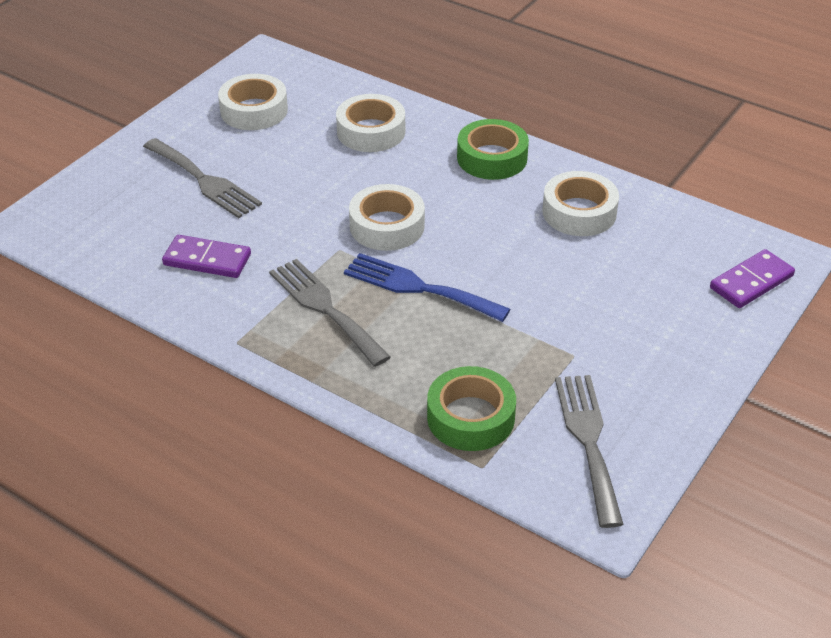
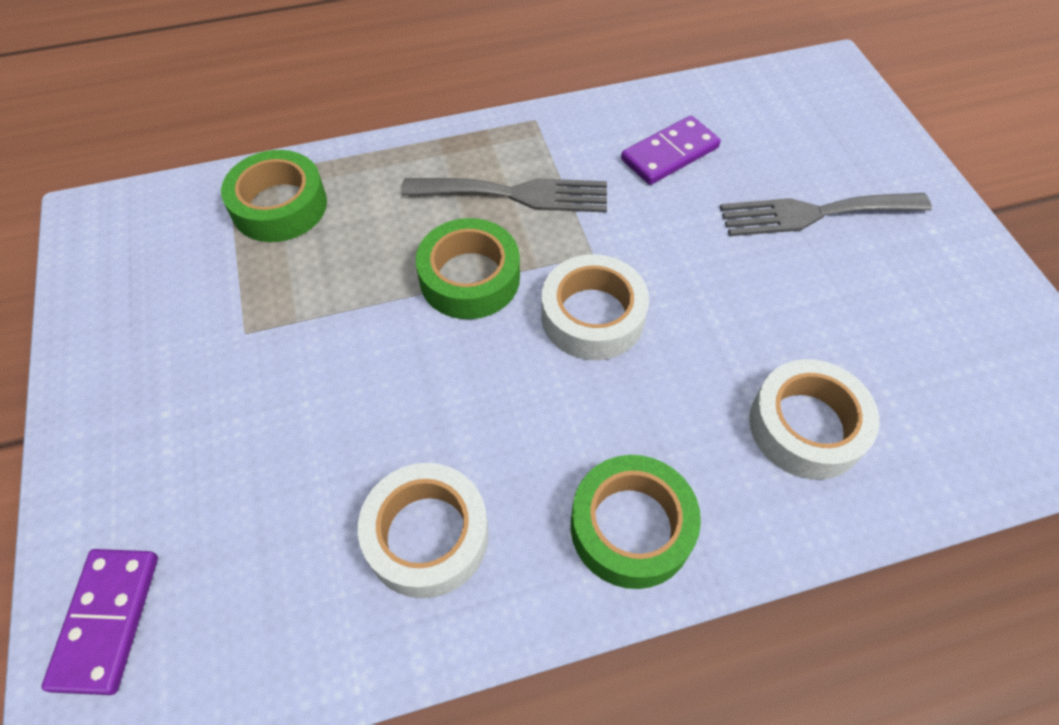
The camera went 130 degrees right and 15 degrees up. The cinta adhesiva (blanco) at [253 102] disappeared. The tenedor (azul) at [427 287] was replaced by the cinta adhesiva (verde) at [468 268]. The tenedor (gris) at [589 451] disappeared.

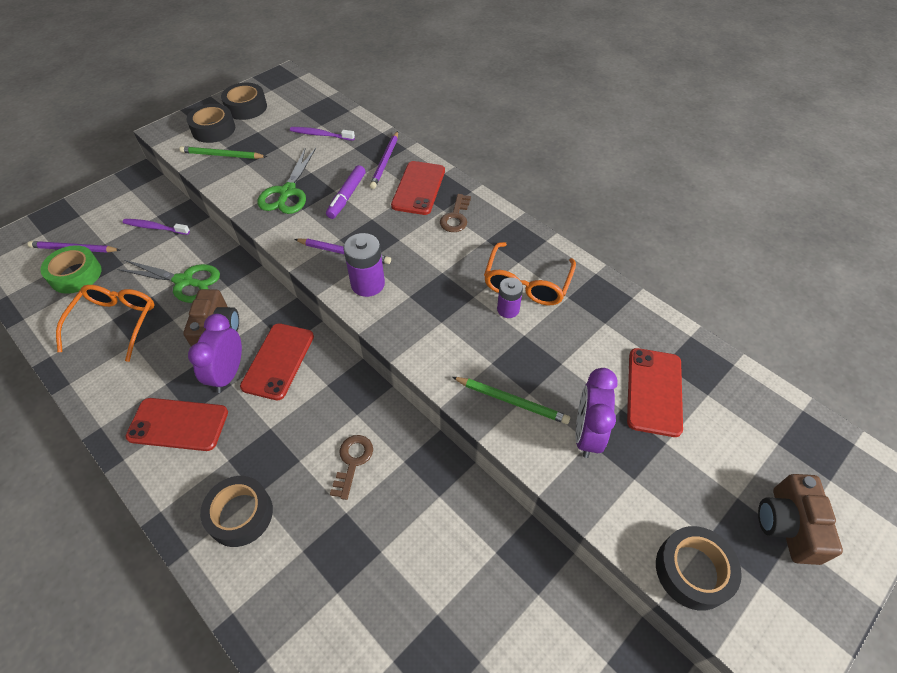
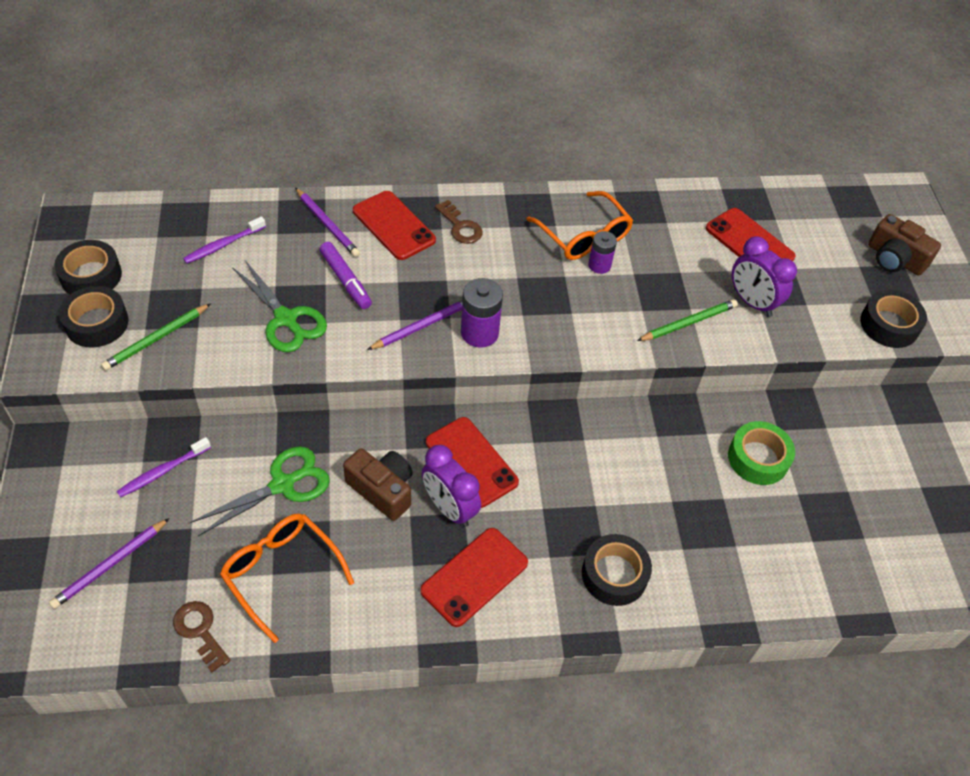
The camera went 55 degrees left and 0 degrees up. The cinta adhesiva (verde) moved from [71 269] to [761 453]. The llave (marrón) moved from [351 467] to [202 636].

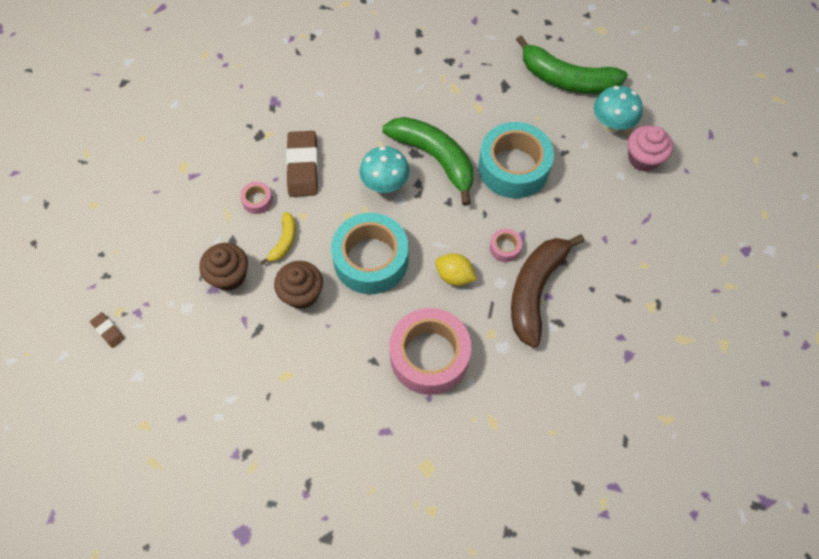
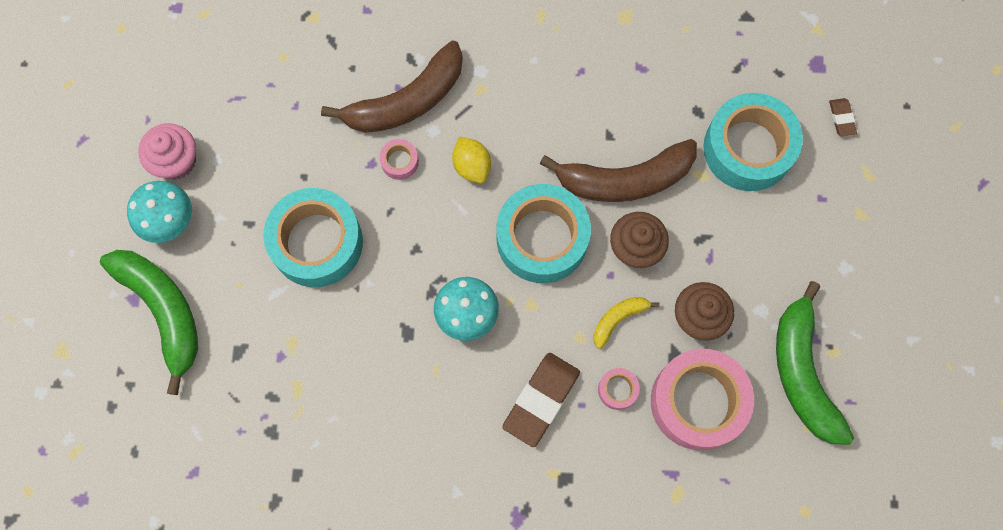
The camera went 145 degrees left and 10 degrees up. The goma de borrar (marrón) moved from [107 330] to [843 117]. The plátano (verde) moved from [427 161] to [815 363]. The cinta adhesiva (rosa) moved from [430 351] to [702 399]. The plátano (marrón) at [618 170] appeared. The cinta adhesiva (turquesa) at [753 142] appeared.

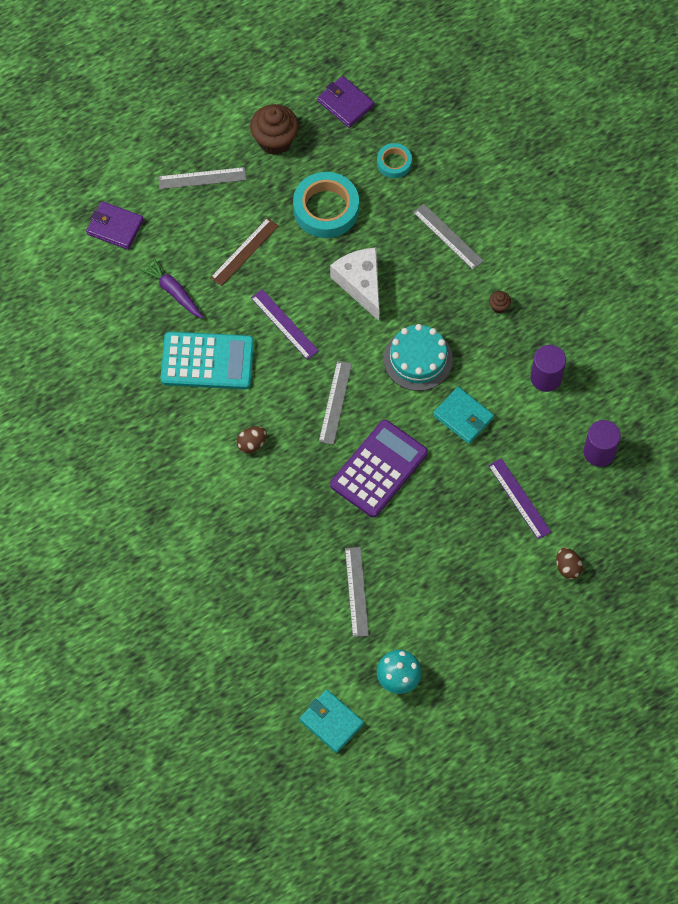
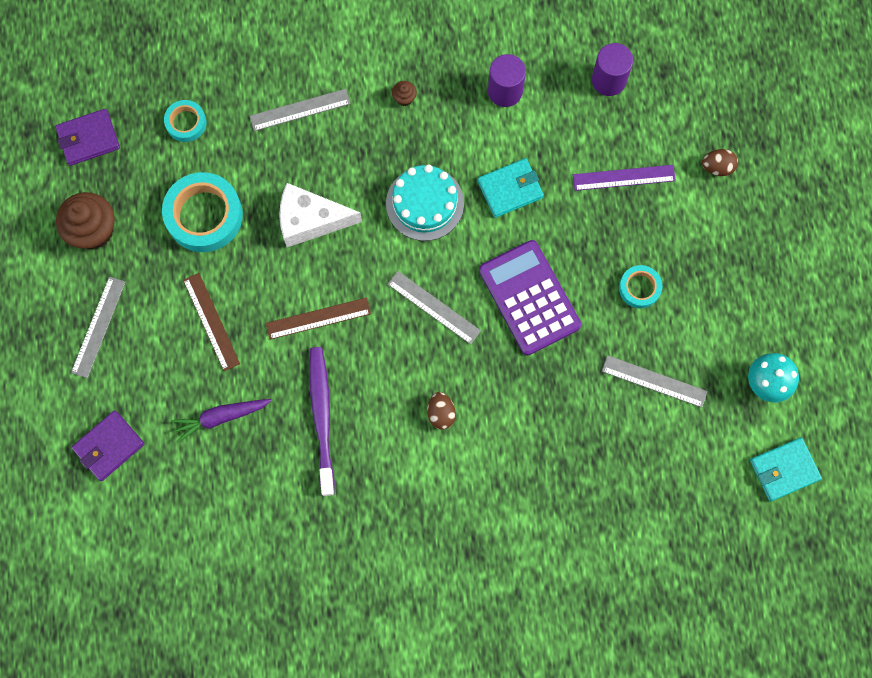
The camera went 65 degrees left and 10 degrees up. The calculadora (turquesa) at [207 360] was replaced by the cepillo de dientes (morado) at [322 421]. The regla (morado) at [285 324] became the regla (marrón) at [318 318]. The cinta adhesiva (turquesa) at [640 287] appeared.

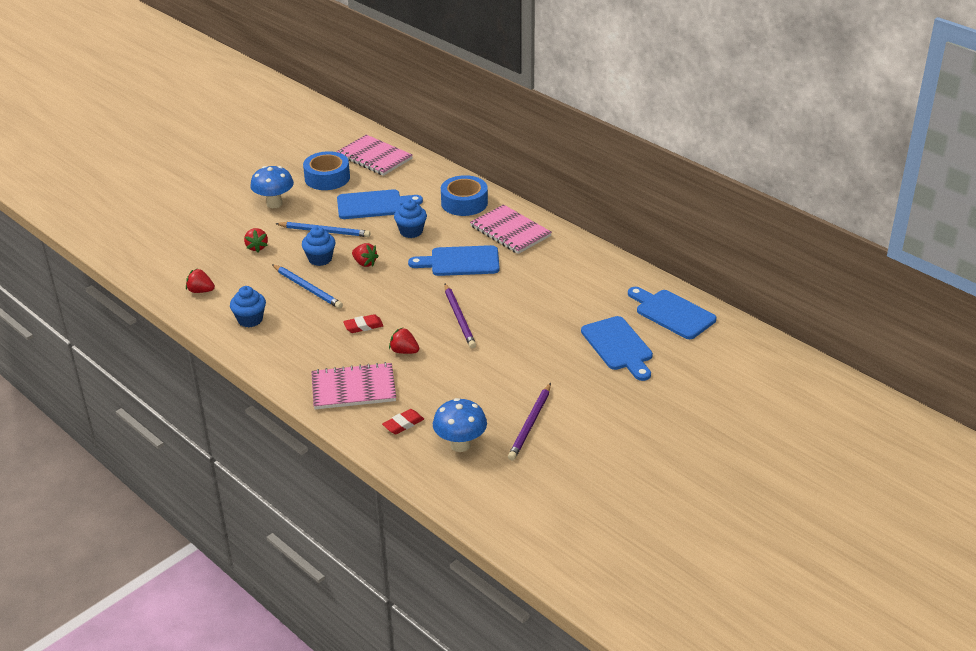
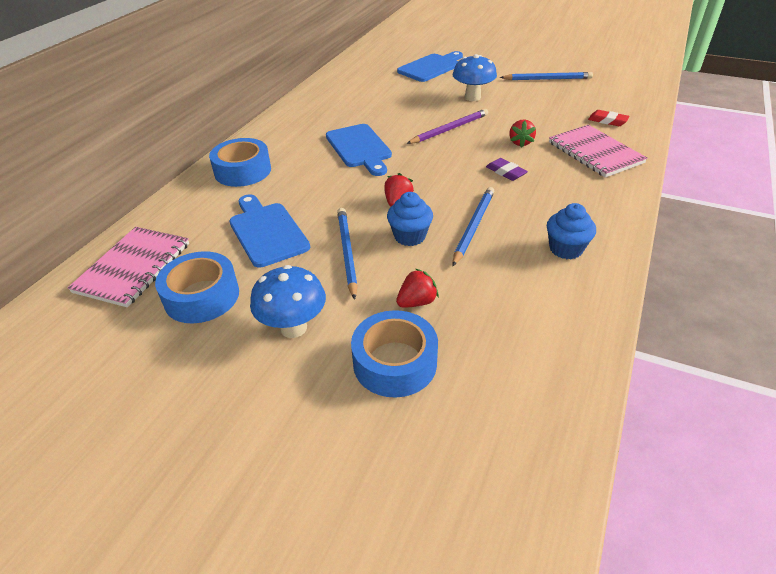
The camera went 110 degrees left and 5 degrees up. The fresa (rojo) at [200 281] disappeared. The goma de borrar (rojo) at [363 323] became the goma de borrar (morado) at [507 169]. The magdalena (azul) at [410 218] disappeared. The seta (azul) moved from [460 425] to [474 77]. The cuaderno (rosa) at [511 229] disappeared. The lápiz (morado) at [529 421] became the lápiz (azul) at [546 76]. The tabla de cortar (azul) at [672 313] disappeared. The cinta adhesiva (azul) at [394 354] appeared.

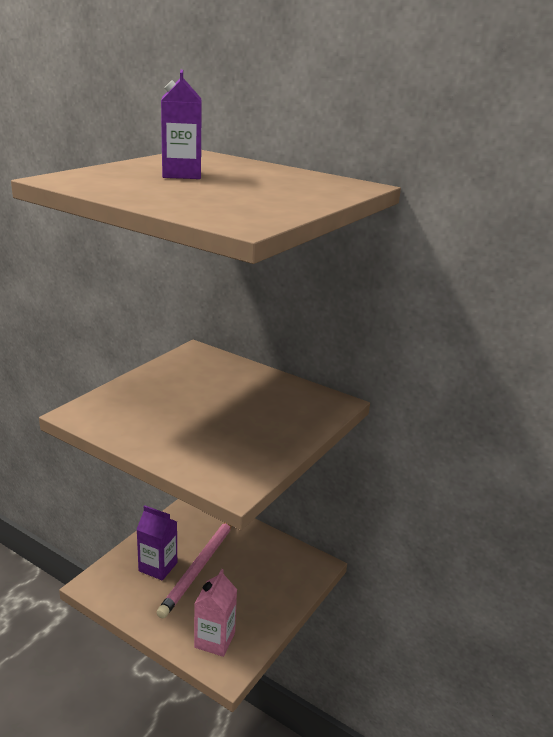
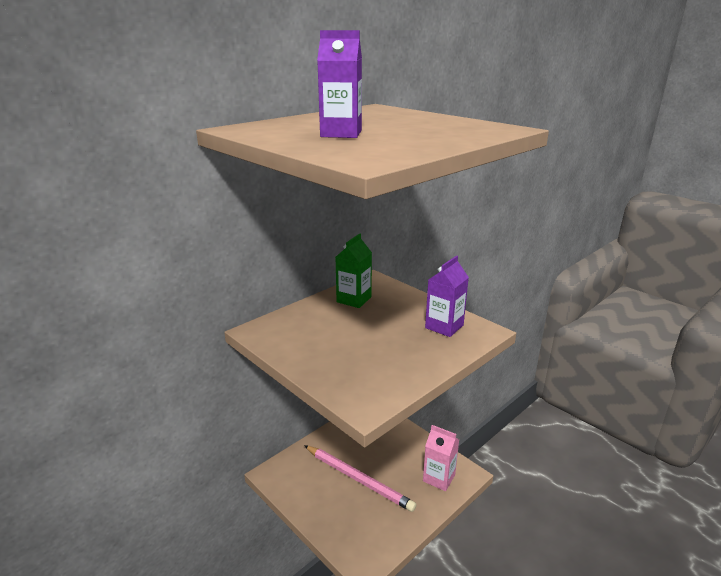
The camera went 75 degrees left and 0 degrees up. The cartón de leche (morado) moved from [156 543] to [447 296]. The cartón de leche (verde) at [353 271] appeared.

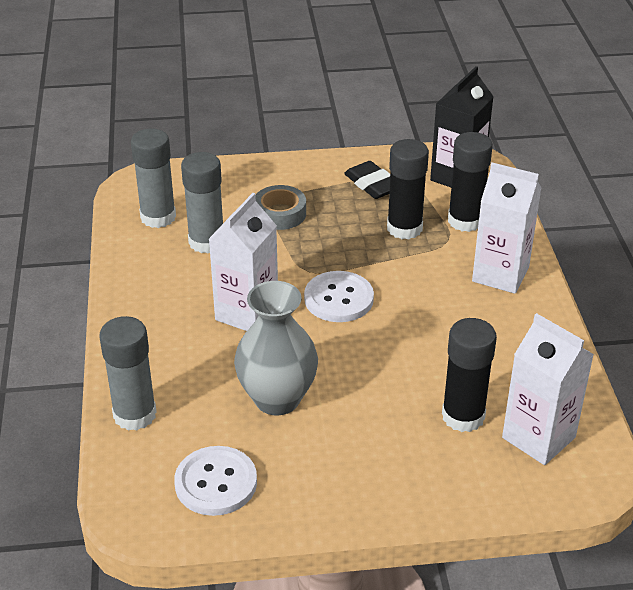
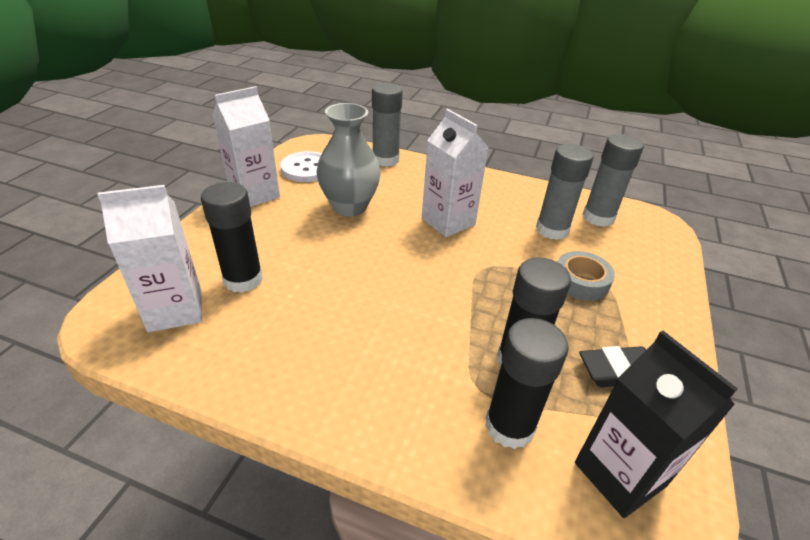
The camera went 115 degrees right and 0 degrees up. The botón (blanco) at [339 296] disappeared. The cartón de leche (blanco) moved from [506 228] to [246 146].

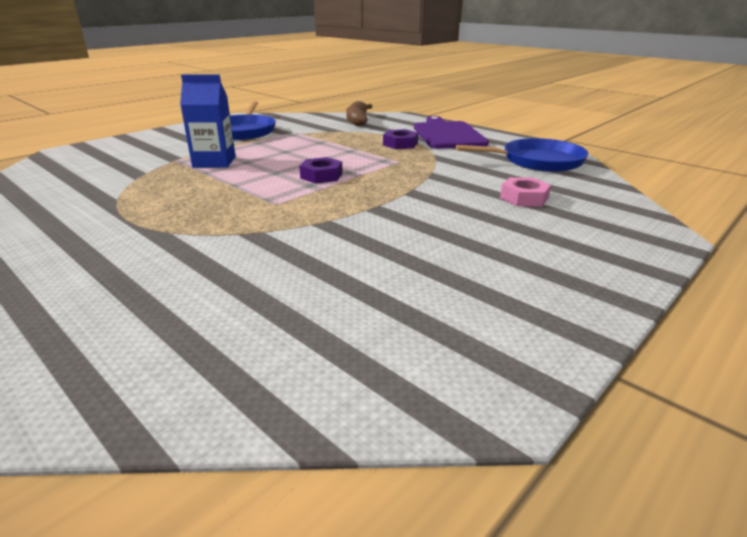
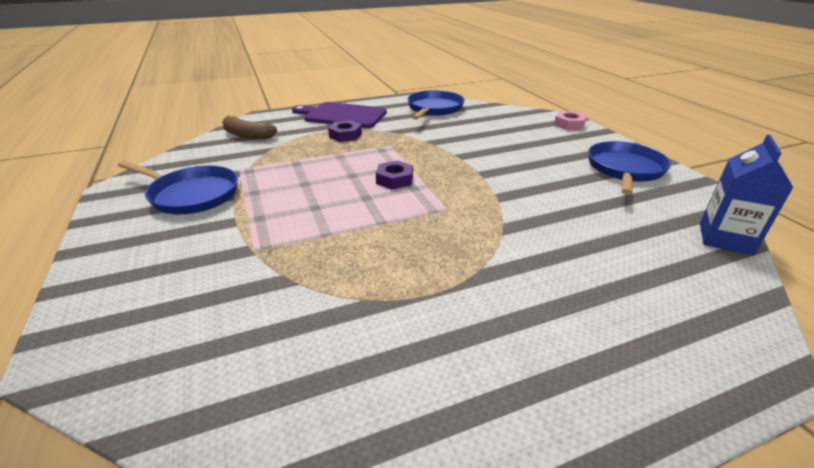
The camera went 65 degrees left and 5 degrees up. The cartón de leche (azul) moved from [208 121] to [747 194]. The tuerca (rosa) moved from [525 192] to [570 120]. The sartén (azul) at [629 168] appeared.

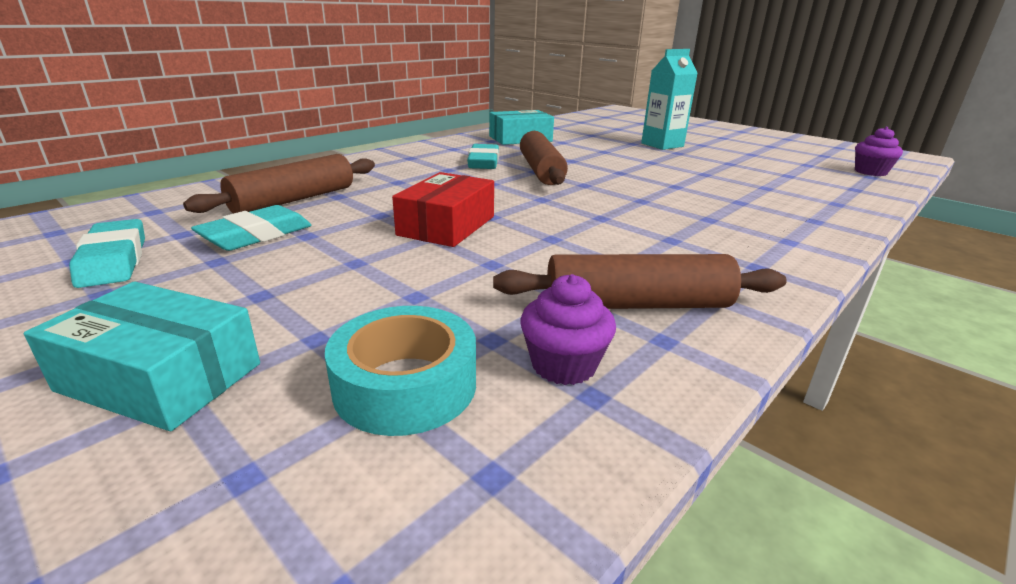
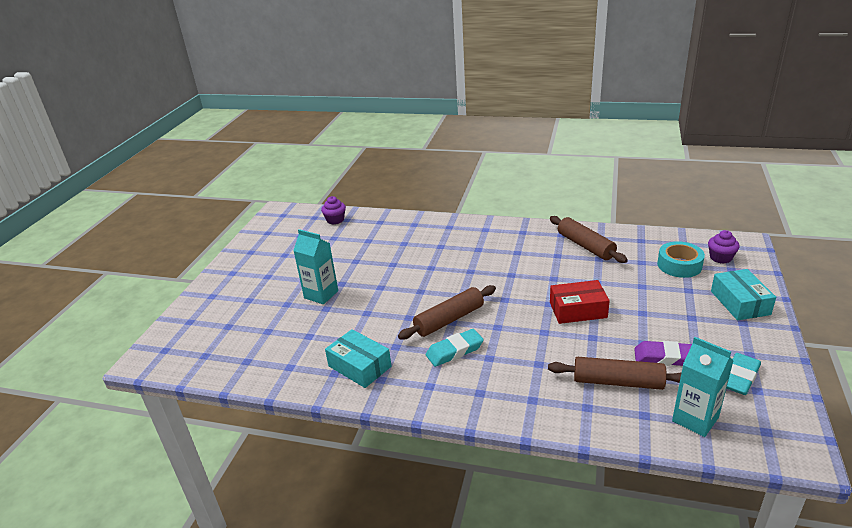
The camera went 115 degrees left and 5 degrees up. The goma de borrar (turquesa) at [251 228] became the goma de borrar (morado) at [663 353]. The magdalena (morado) moved from [568 329] to [724 247]. The cartón de leche (turquesa) at [703 387] appeared.

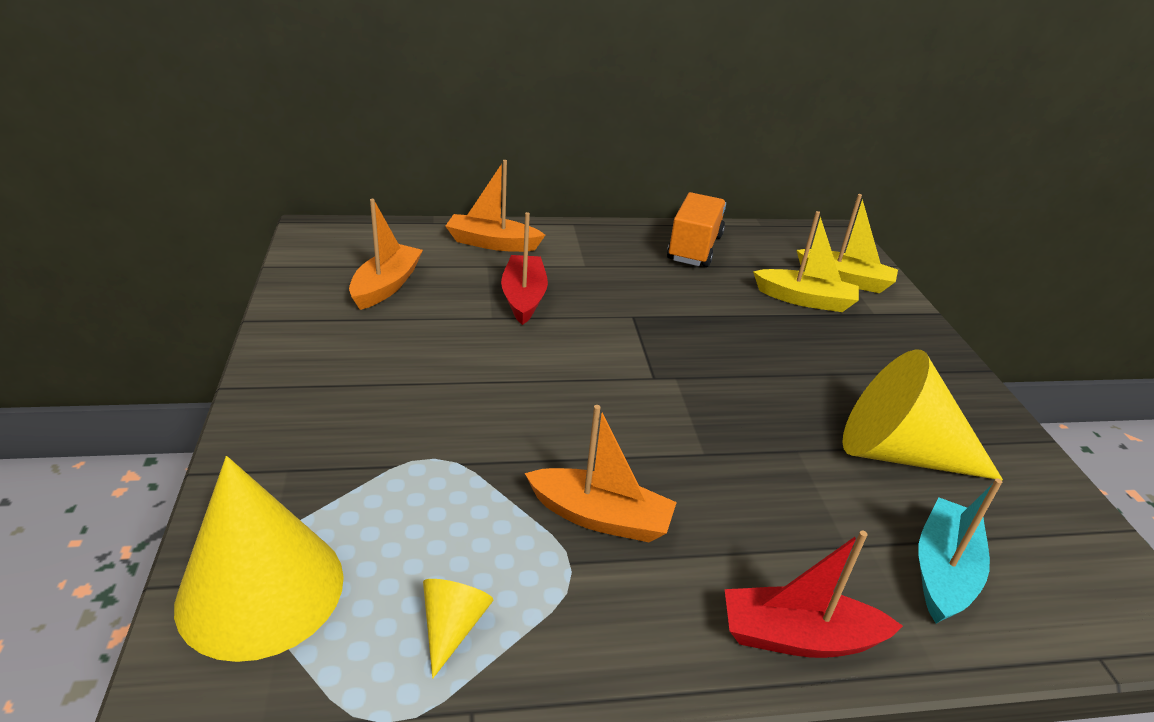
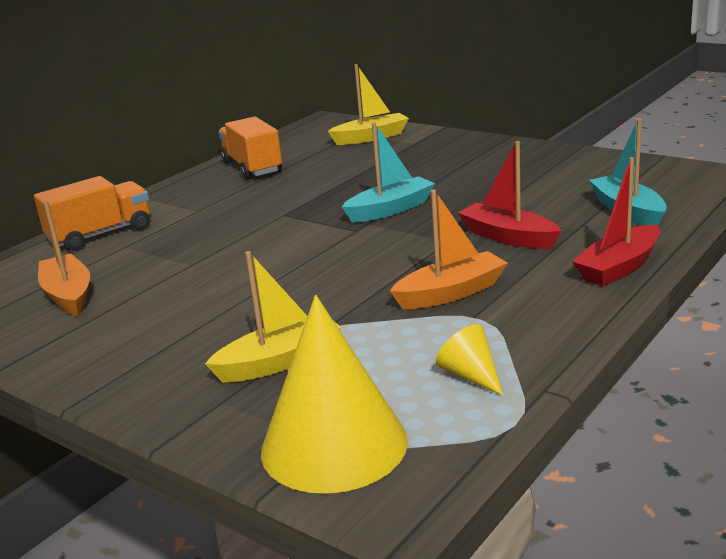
The camera went 40 degrees left and 10 degrees down. The barco (naranja) at [495 206] was replaced by the camión (naranja) at [92 213]. The barco (rojo) moved from [524 268] to [509 195]. The barco (amarillo) moved from [806 261] to [273 316]. The cono (amarillo) at [922 415] disappeared. The barco (turquesa) at [388 172] appeared.

